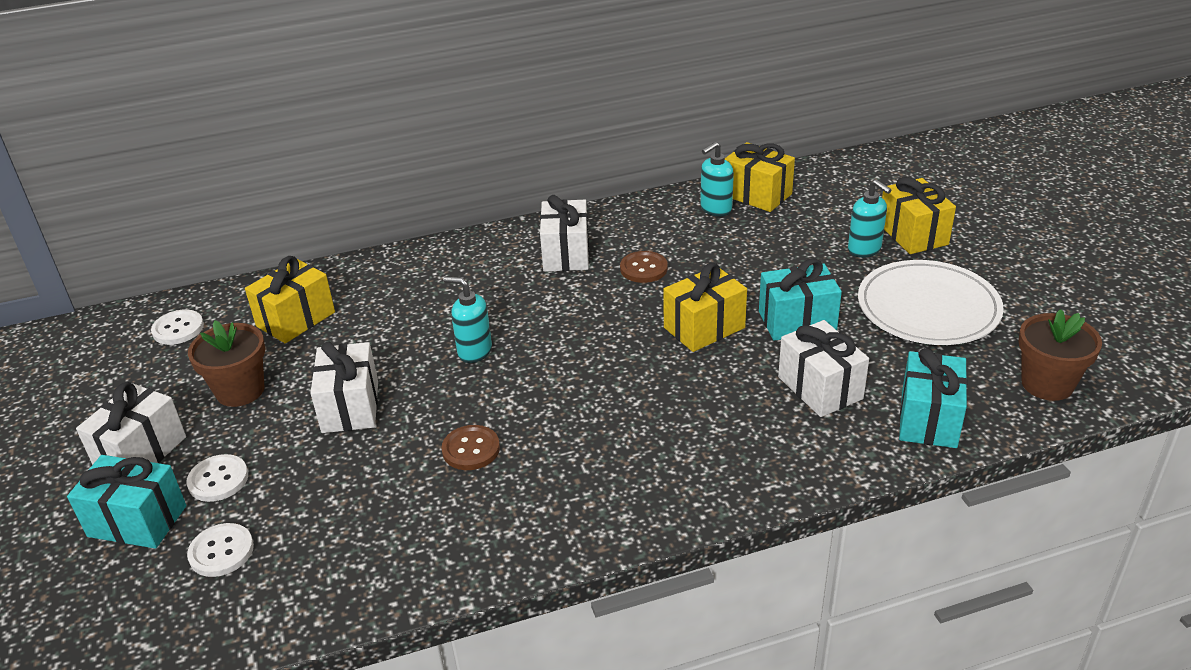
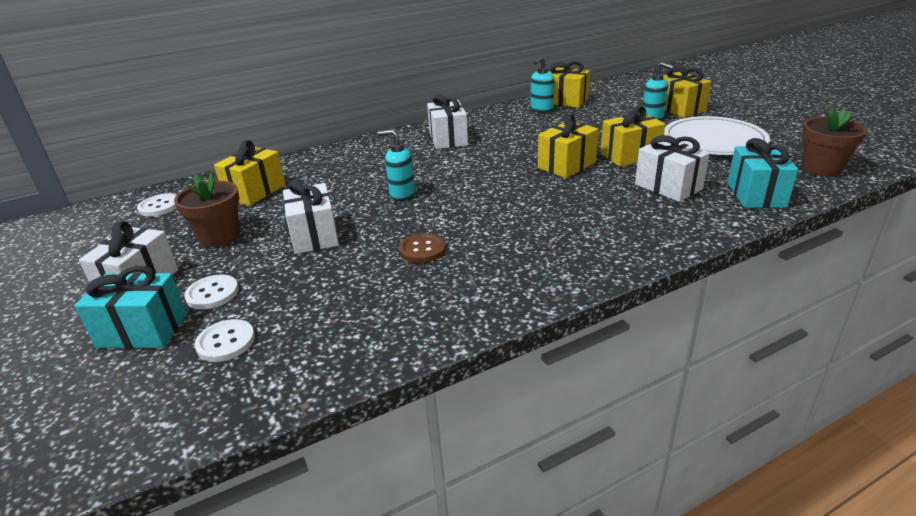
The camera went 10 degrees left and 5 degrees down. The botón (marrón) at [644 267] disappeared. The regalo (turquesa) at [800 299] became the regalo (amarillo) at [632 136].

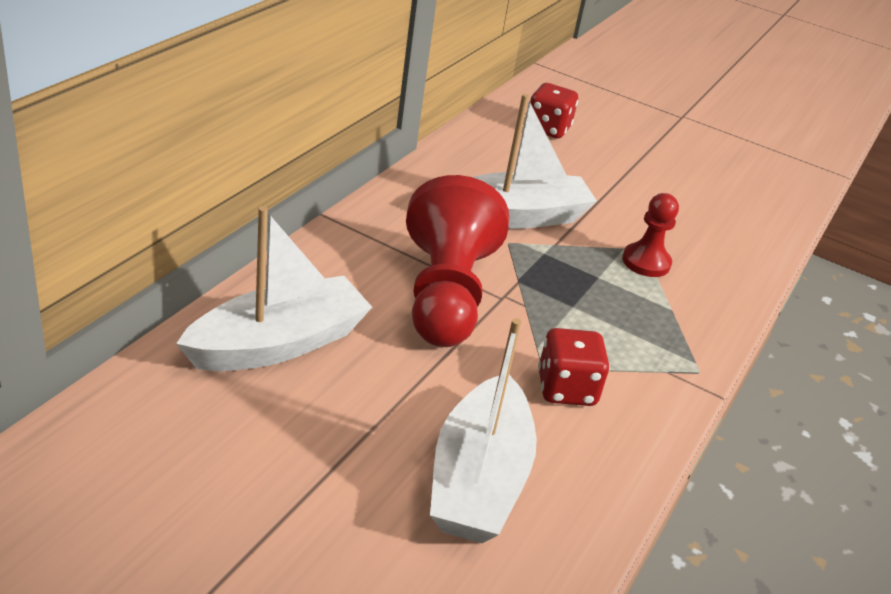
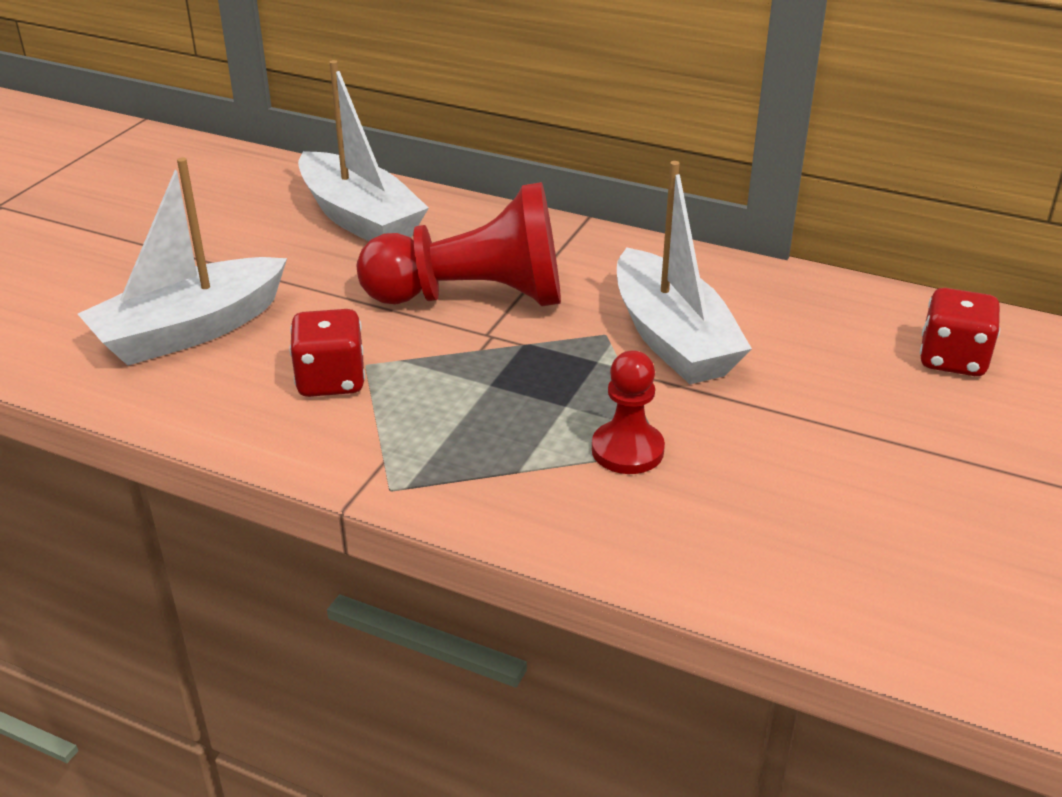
The camera went 90 degrees right and 0 degrees up. The barco (blanco) at [483 430] turned 45 degrees counterclockwise.

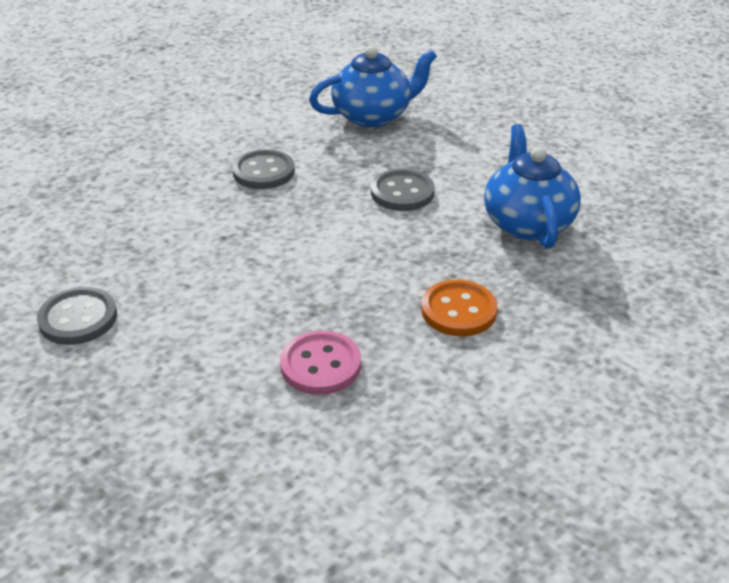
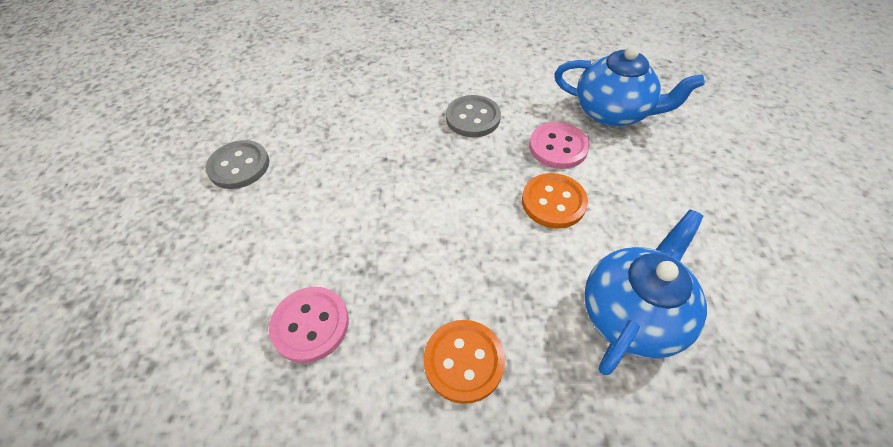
The camera went 45 degrees right and 15 degrees up. The botón (gris) at [403 190] became the botón (naranja) at [555 201]. The botón (rosa) at [559 145] appeared.

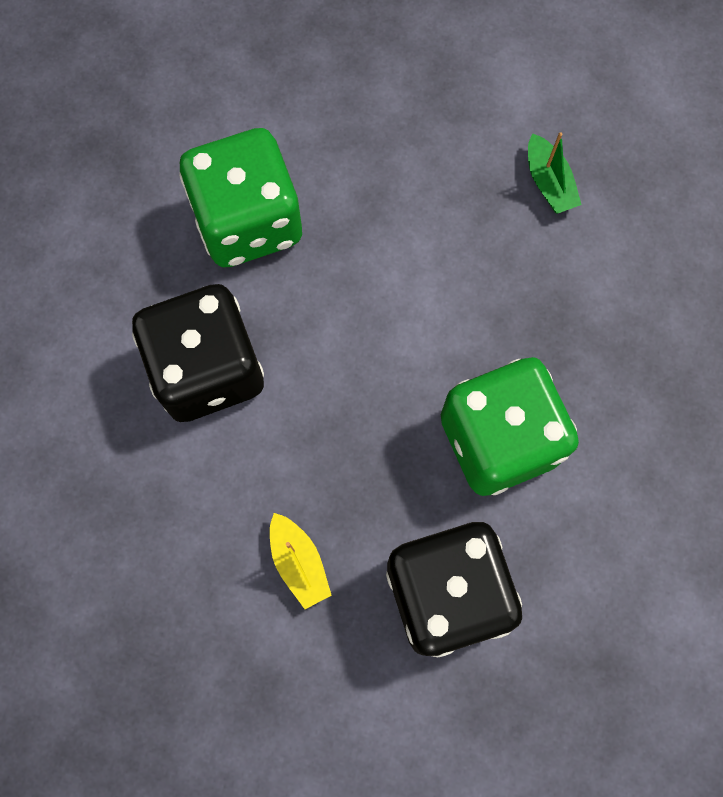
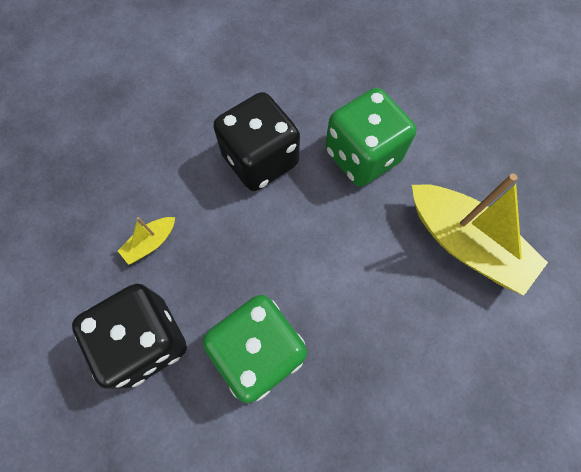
The camera went 75 degrees right and 5 degrees down. The barco (verde) at [555 173] disappeared. The barco (amarillo) at [480 235] appeared.

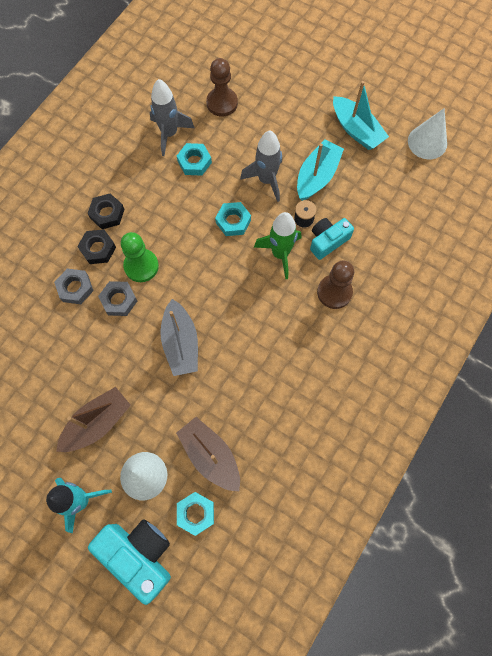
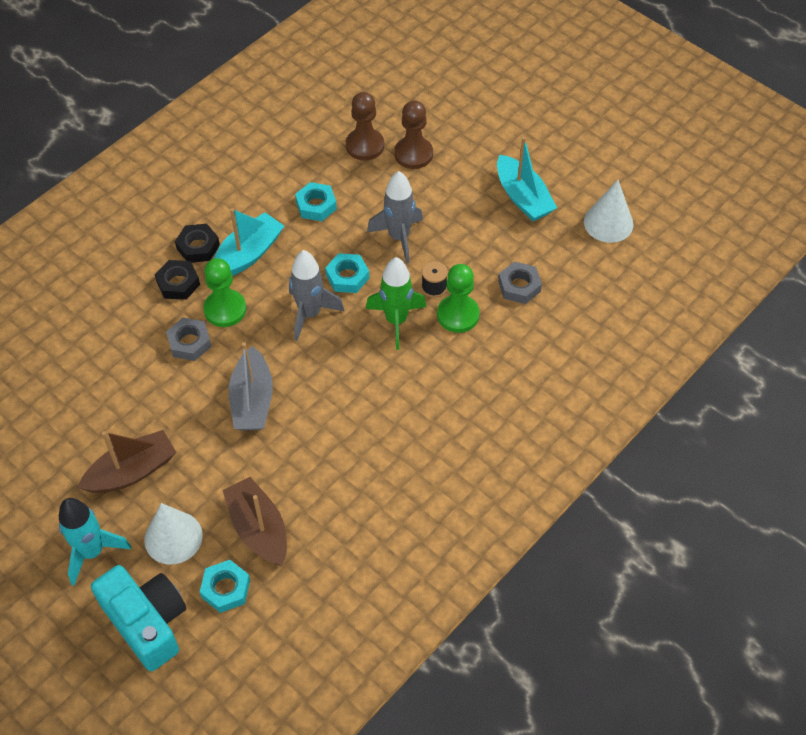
The camera went 10 degrees right and 15 degrees down. The tuerca (gris) moved from [74 286] to [520 283]. The cohete (gris) moved from [172 117] to [317 295]. The barco (turquesa) moved from [320 170] to [248 242]. The cámara (turquesa) at [332 239] was replaced by the peón (verde) at [458 298]. The peón (marrón) moved from [335 285] to [413 134].

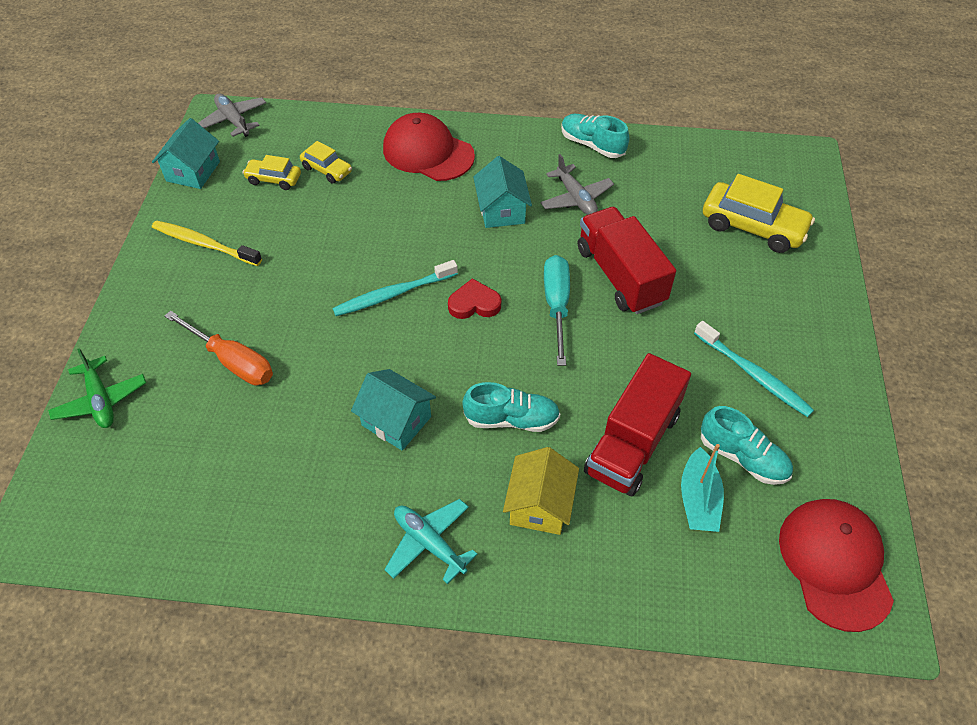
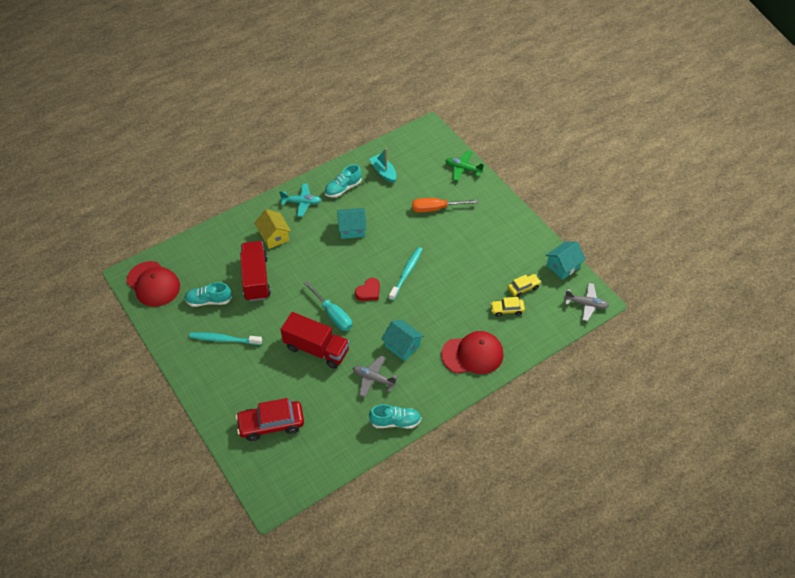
The camera went 140 degrees right and 0 degrees up. The casa (turquesa) at [186 153] turned 75 degrees clockwise. The cepillo de dientes (amarillo) at [207 243] disappeared. The zapato (turquesa) moved from [511 407] to [343 181]. The barco (turquesa) moved from [702 488] to [383 165]. The coche (amarillo) at [759 213] became the coche (rojo) at [269 419].

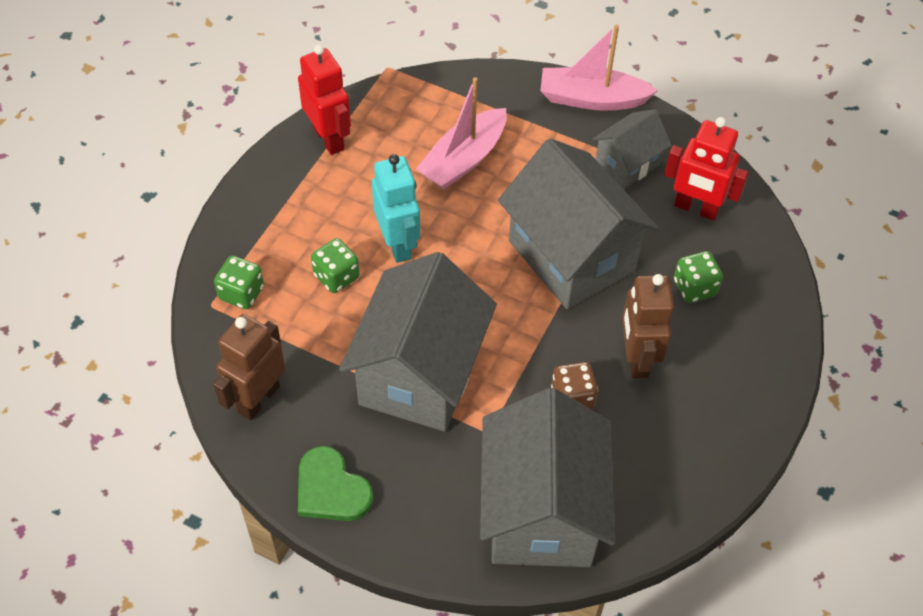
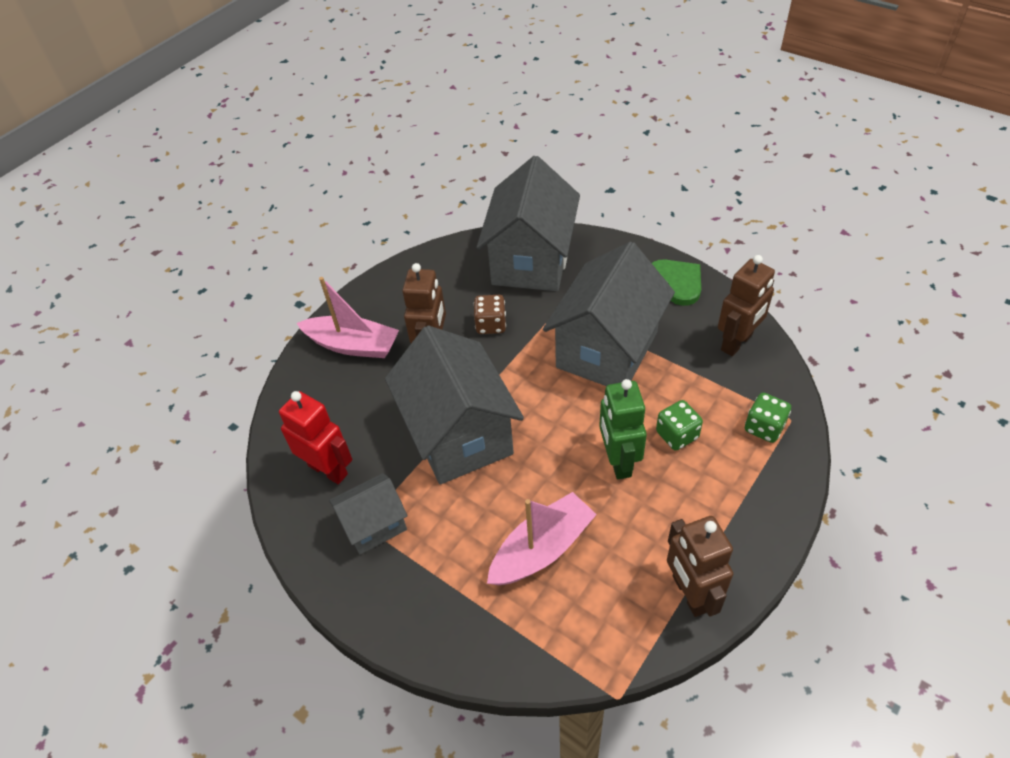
The camera went 165 degrees left and 5 degrees down. The robot (rojo) at [324 100] became the robot (marrón) at [700 566]. The robot (turquesa) at [396 208] became the robot (verde) at [623 429]. The barco (rosa) moved from [599 68] to [348 317]. The dado (verde) at [698 277] disappeared.

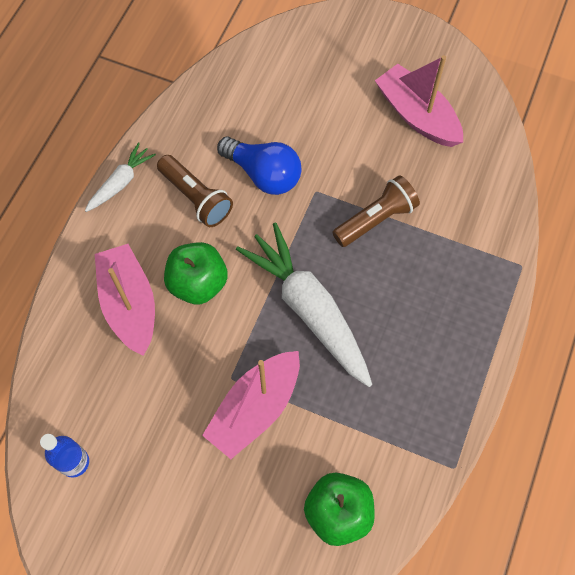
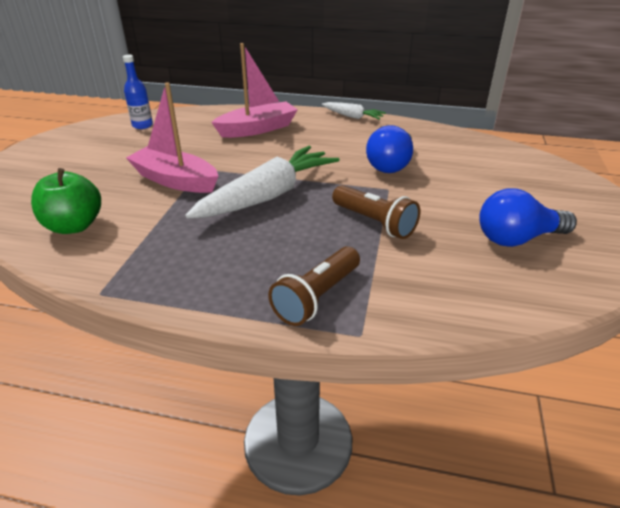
The camera went 80 degrees right and 30 degrees down. The lámpara de mano (marrón) moved from [195 191] to [314 286]. The manzana (verde) at [196 273] disappeared. The barco (rosa) at [419 101] was replaced by the bombilla (azul) at [528 217].

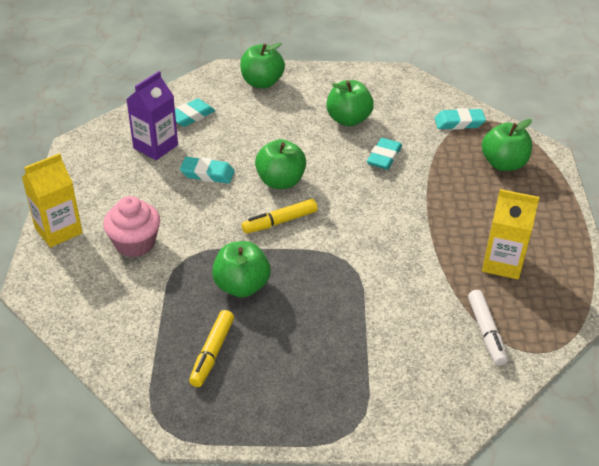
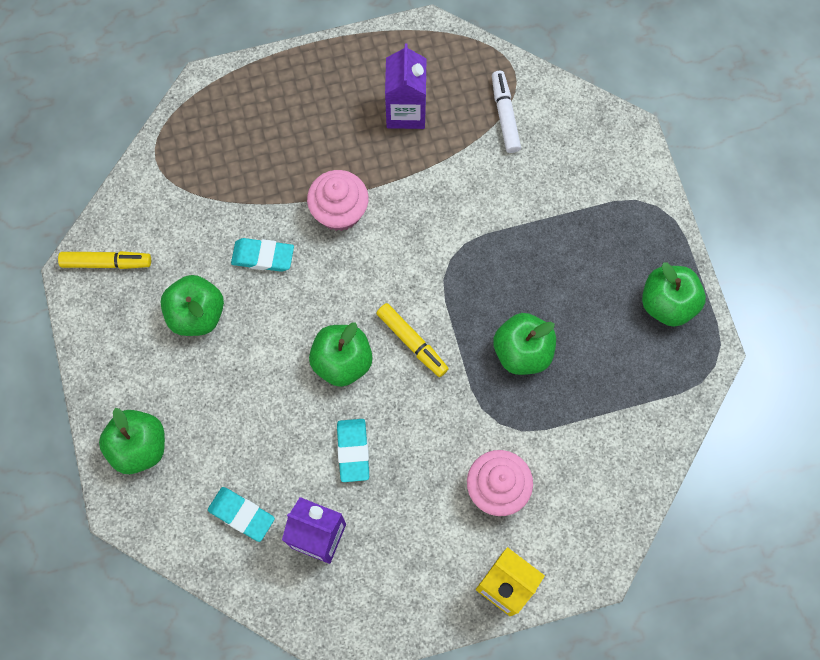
The camera went 105 degrees left and 30 degrees up. The rotulador (amarillo) moved from [211 348] to [104 260]. The goma de borrar (turquesa) at [460 119] disappeared. The rotulador (blanco) at [488 328] turned 75 degrees counterclockwise. The manzana (verde) moved from [507 145] to [674 294]. The cartón de leche (amarillo) at [510 234] became the cartón de leche (morado) at [405 86]. The magdalena (rosa) at [338 200] appeared.

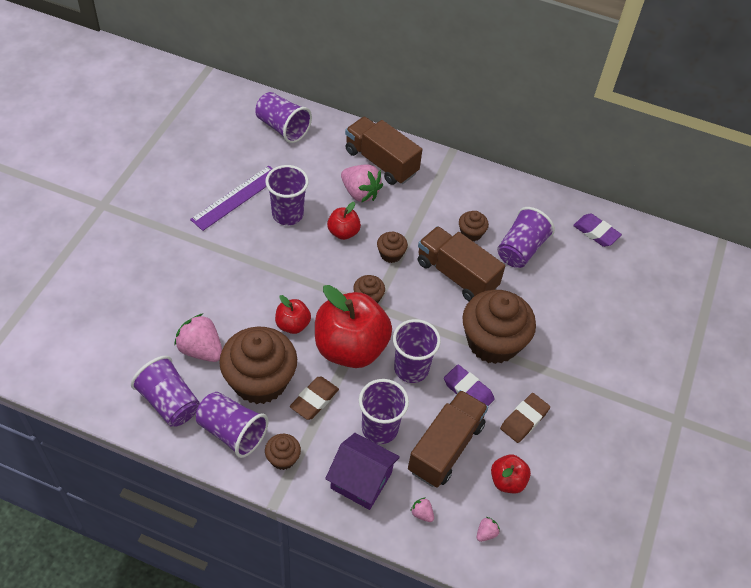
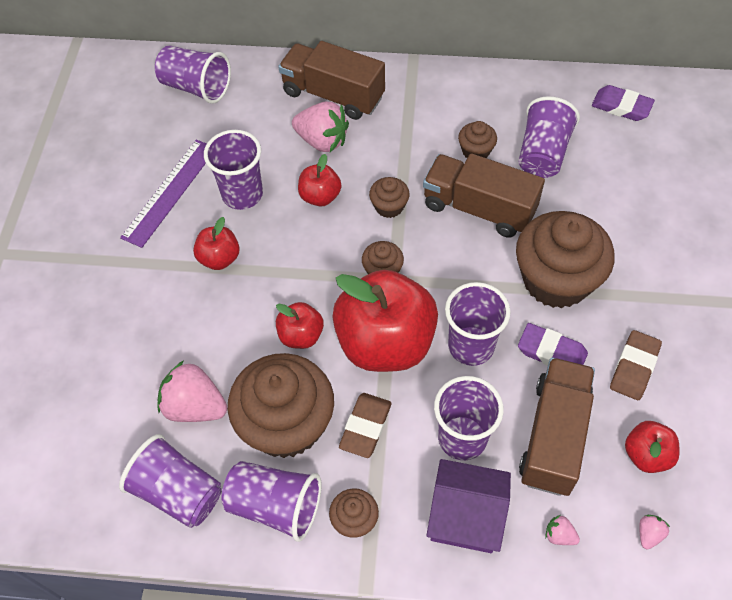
The camera went 10 degrees left and 5 degrees up. The manzana (rojo) at [216 243] appeared.

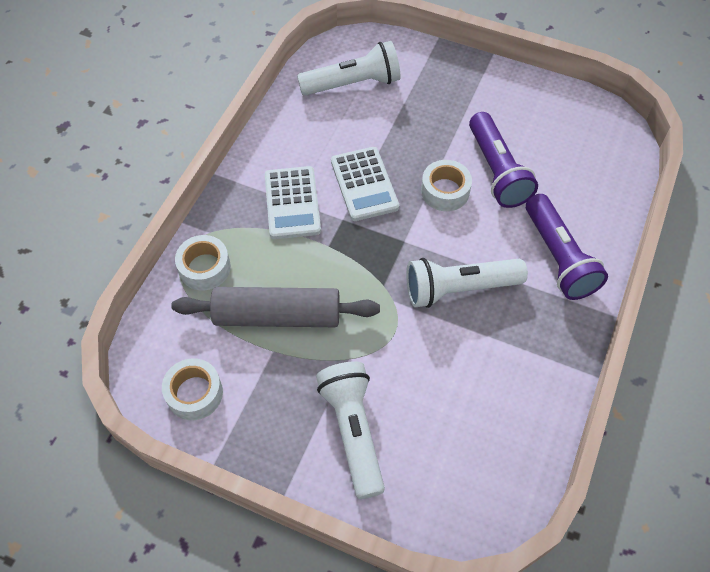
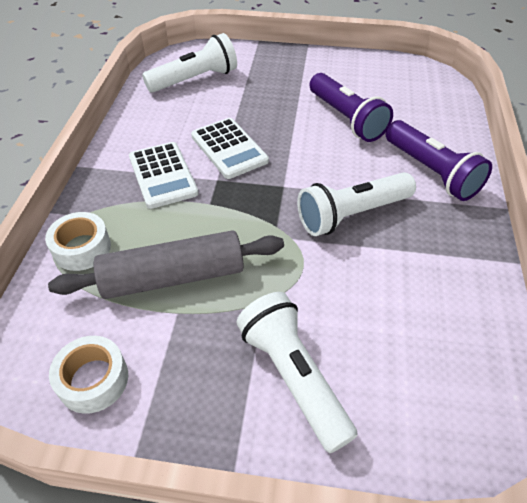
The camera went 15 degrees left and 10 degrees down. The cinta adhesiva (blanco) at [446 185] disappeared.

